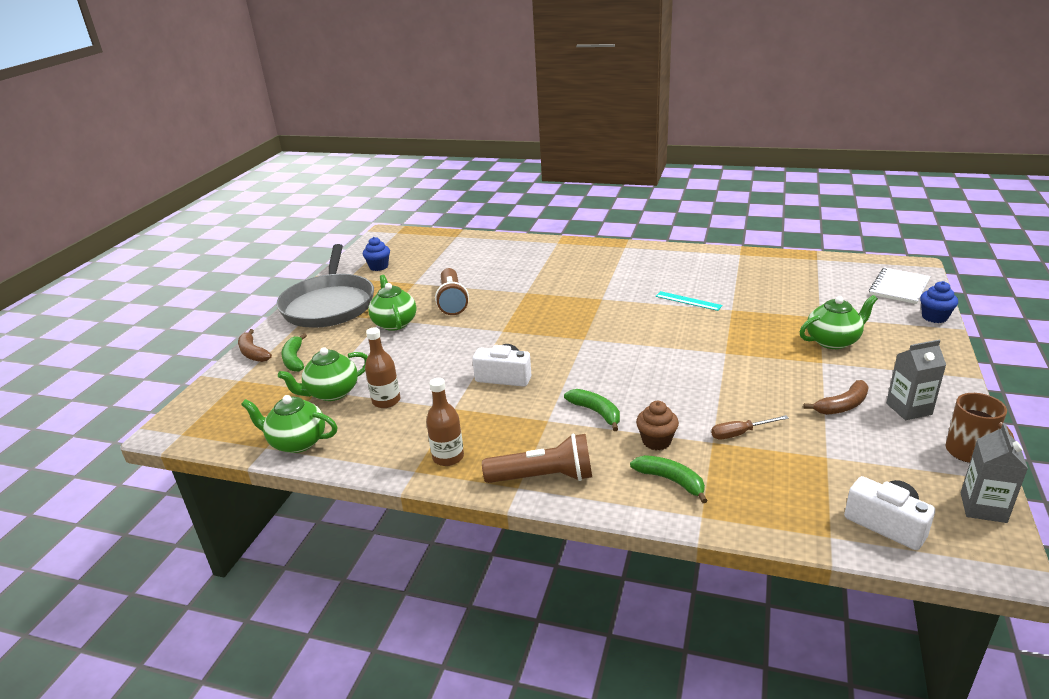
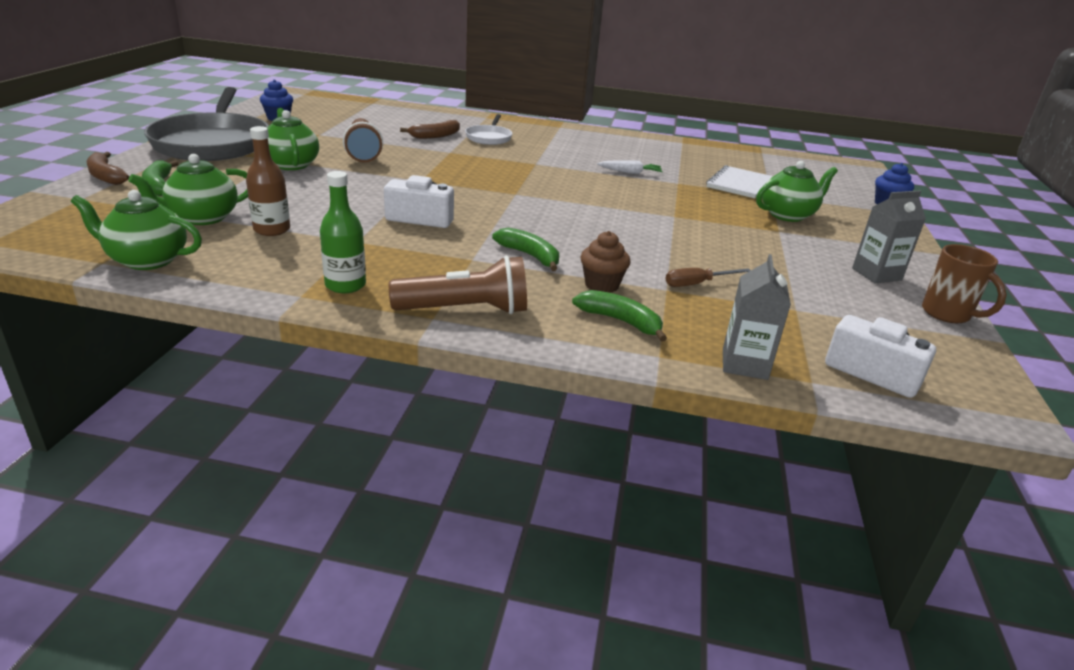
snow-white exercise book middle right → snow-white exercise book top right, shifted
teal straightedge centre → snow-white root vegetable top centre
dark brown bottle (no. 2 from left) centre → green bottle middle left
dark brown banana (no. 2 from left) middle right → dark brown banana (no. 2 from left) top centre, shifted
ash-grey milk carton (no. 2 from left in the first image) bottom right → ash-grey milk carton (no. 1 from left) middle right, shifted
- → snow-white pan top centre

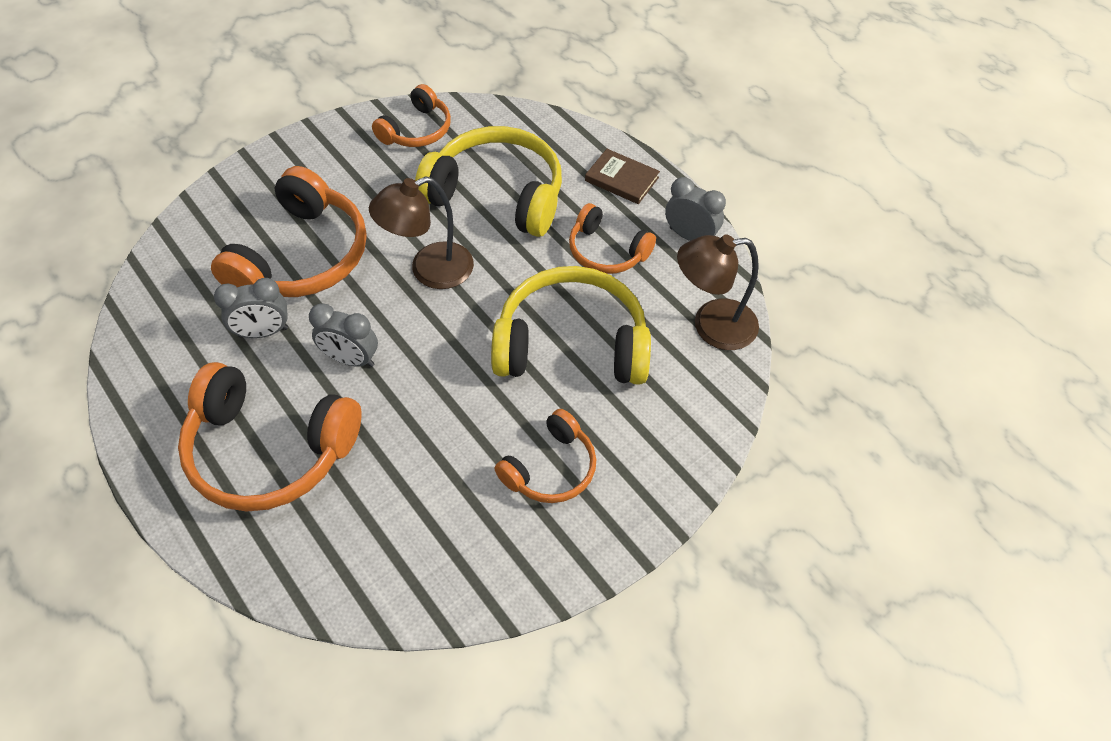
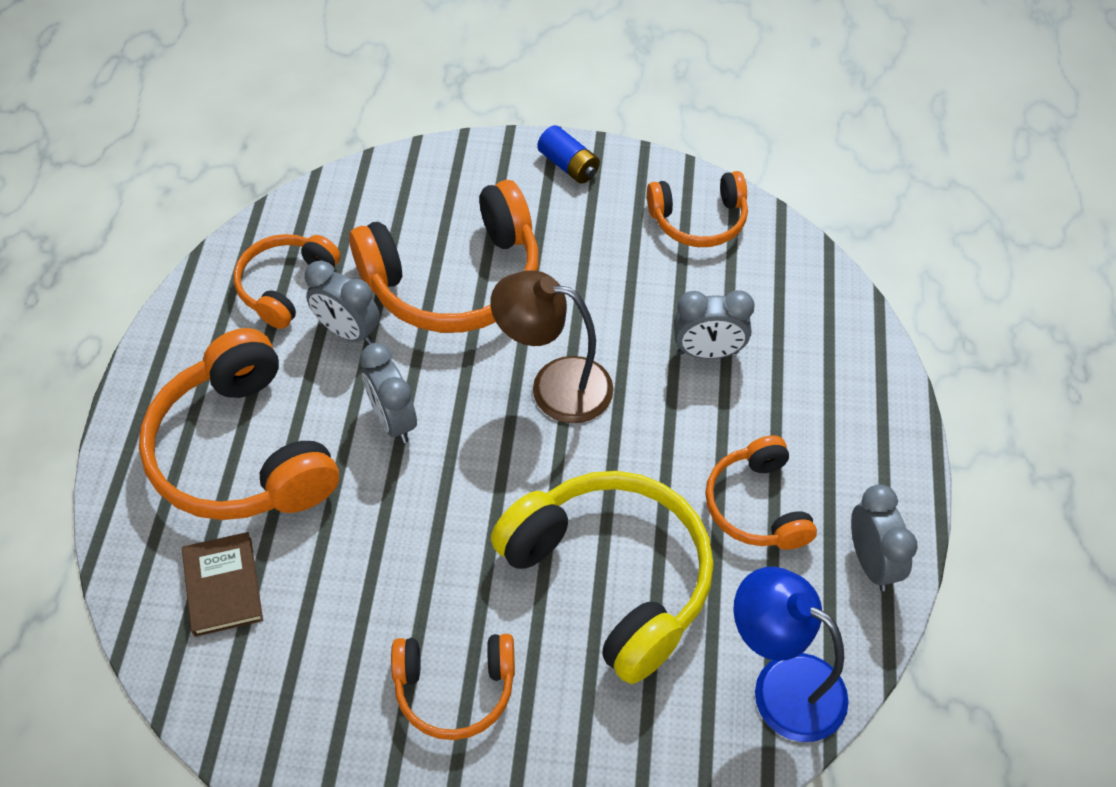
golden headphones (no. 1 from left) top centre → ash-grey clock (no. 3 from left) centre
dark brown hardback top centre → dark brown hardback bottom left, shifted
dark brown lamp (no. 2 from left) centre → royal blue lamp bottom right
- → royal blue power cell top centre
- → orange-coloured headphones (no. 2 from left) middle left

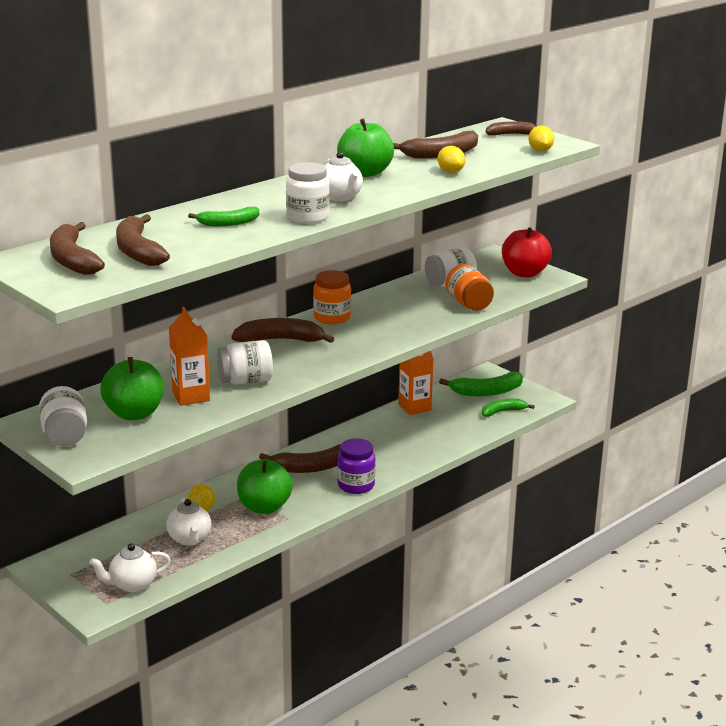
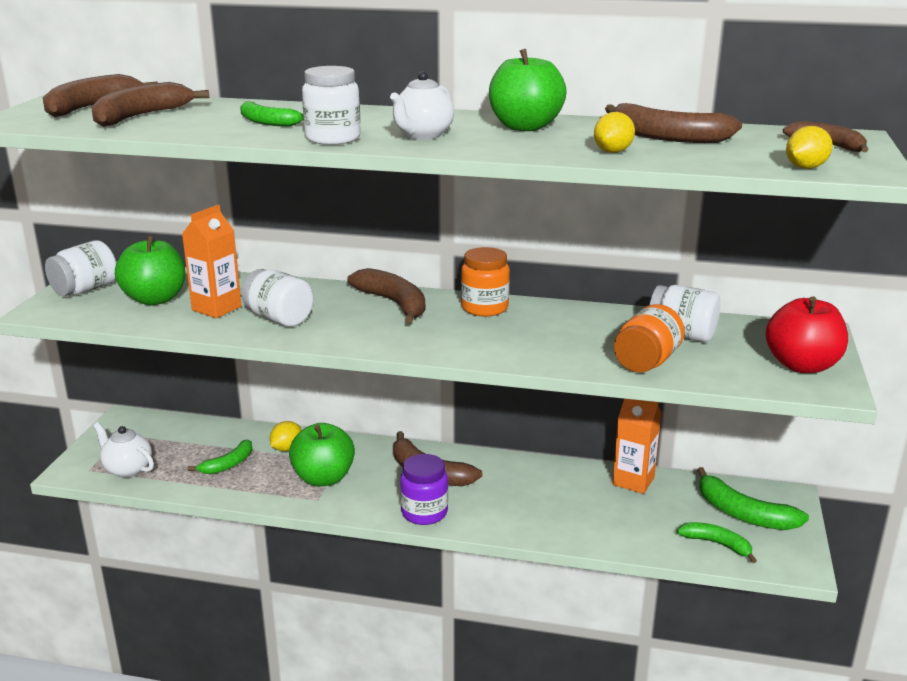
snow-white tea pot (no. 2 from left) bottom left → green banana (no. 1 from left) bottom left

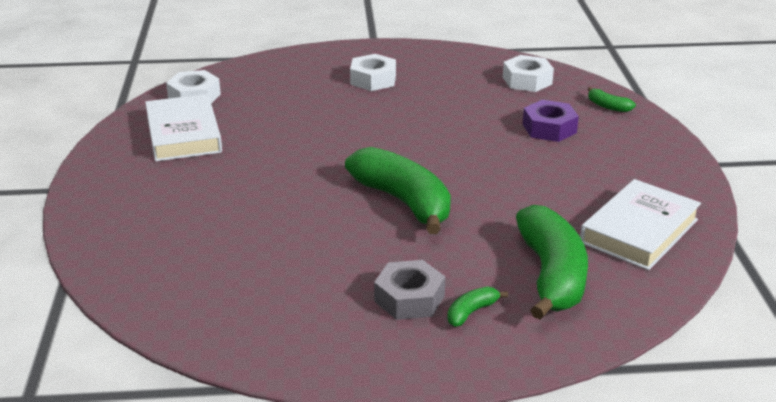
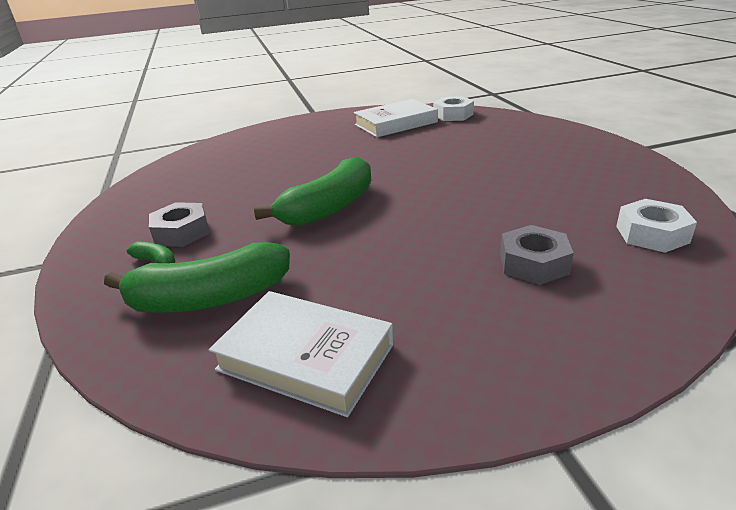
snow-white nut (no. 2 from left) top centre → -
green banana (no. 4 from left) top right → -
purple nut top right → ash-grey nut (no. 2 from left) middle right

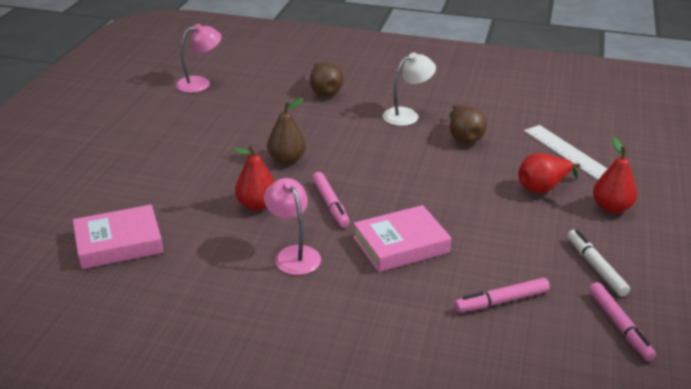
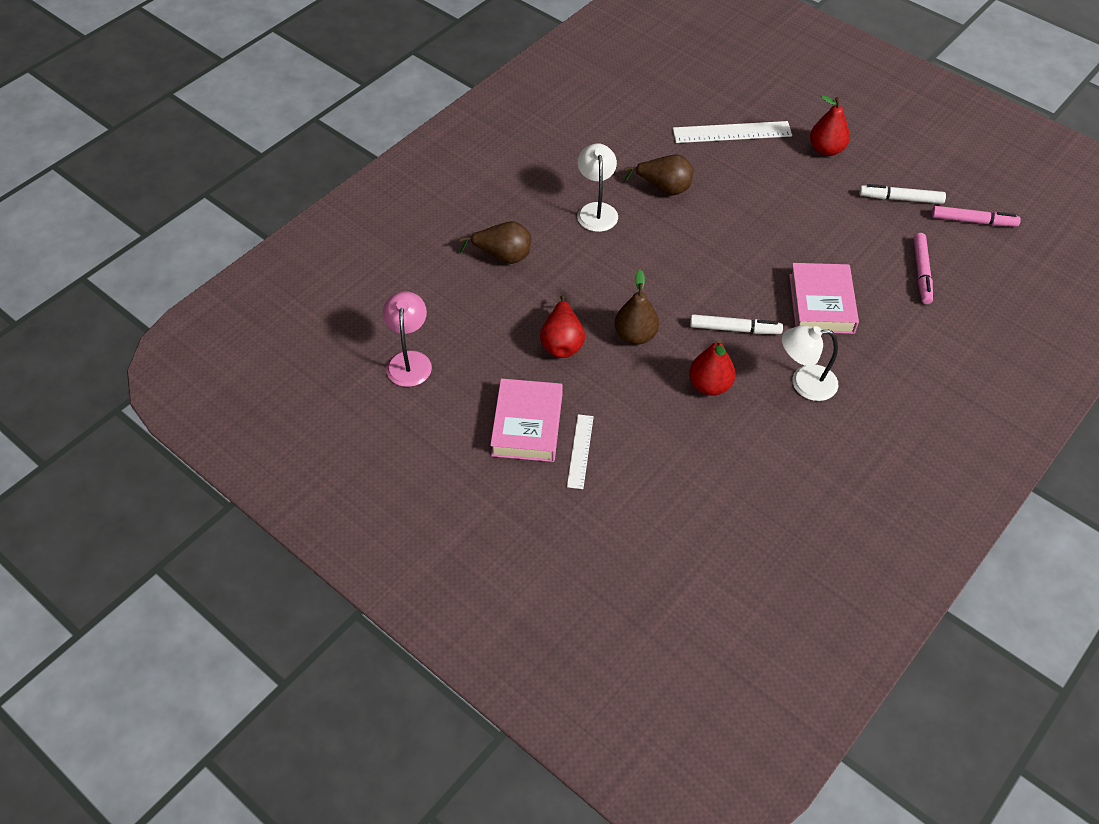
crimson pear fruit (no. 2 from left in the first image) middle right → crimson pear fruit (no. 1 from left) centre, shifted
pink marker pen (no. 1 from left) centre → snow-white marker pen (no. 1 from left) middle right
pink lamp (no. 2 from left) centre → snow-white lamp (no. 2 from left) middle right
pink hardback (no. 1 from left) middle left → pink hardback (no. 1 from left) centre, shifted
- → snow-white straightedge (no. 1 from left) centre

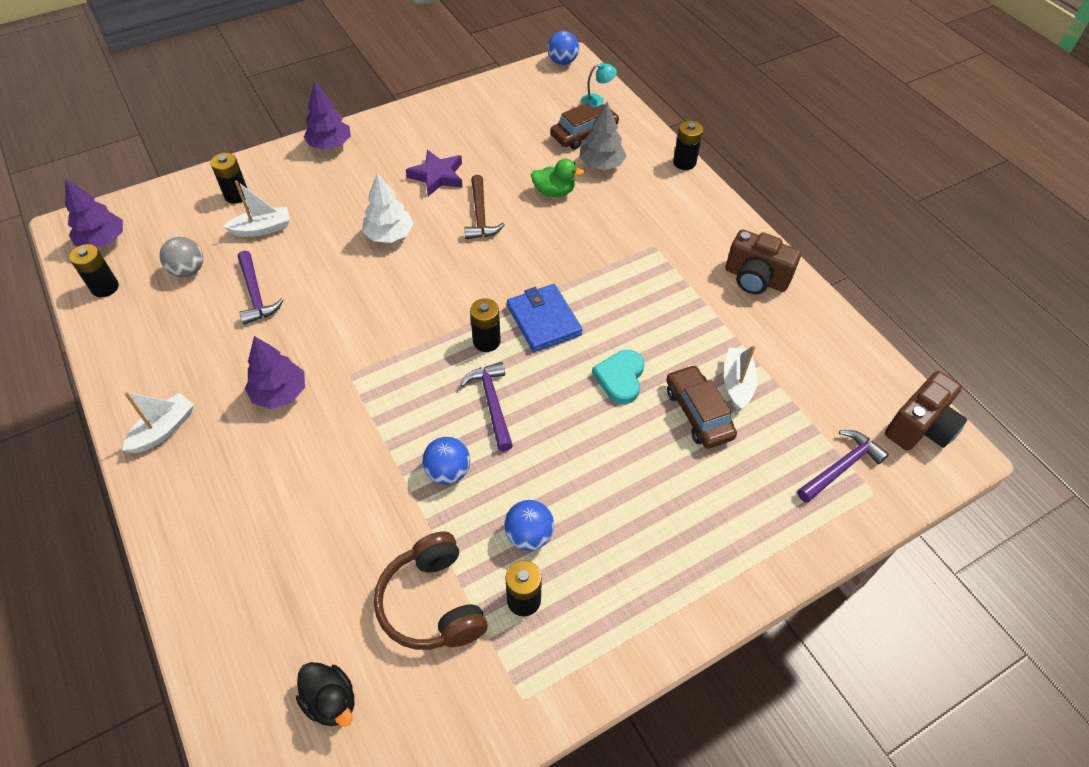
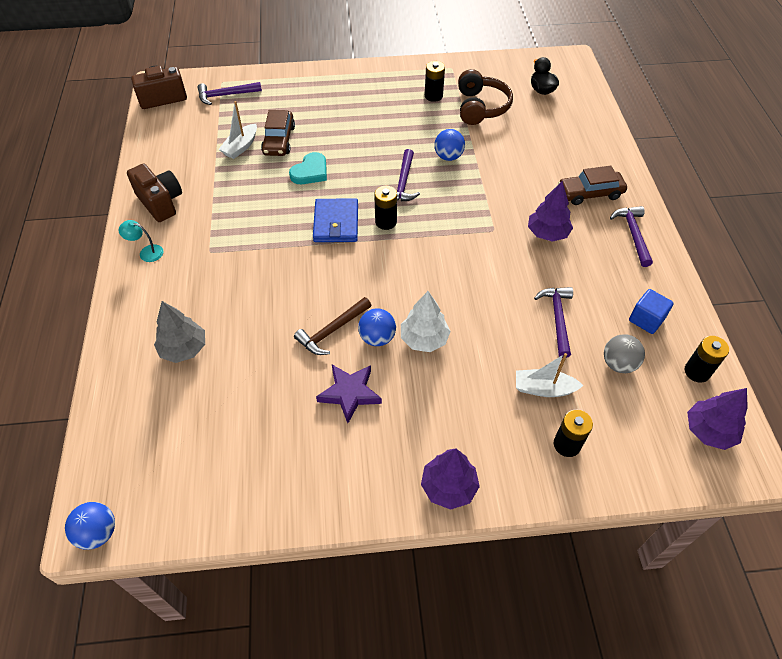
teal lamp top centre → teal lamp middle left, shifted
dark brown toy car (no. 1 from left in the first image) top centre → dark brown toy car (no. 2 from left) top right, shifted
ebony power cell (no. 5 from left) top centre → -
green duck top centre → -
dark brown hammer top centre → dark brown hammer centre, 150 degrees counterclockwise
snow-white toy boat (no. 1 from left) middle left → purple hammer (no. 4 from left) middle right
royal blue play ball (no. 2 from left) bottom centre → royal blue play ball (no. 2 from left) centre, shifted
- → royal blue cube middle right

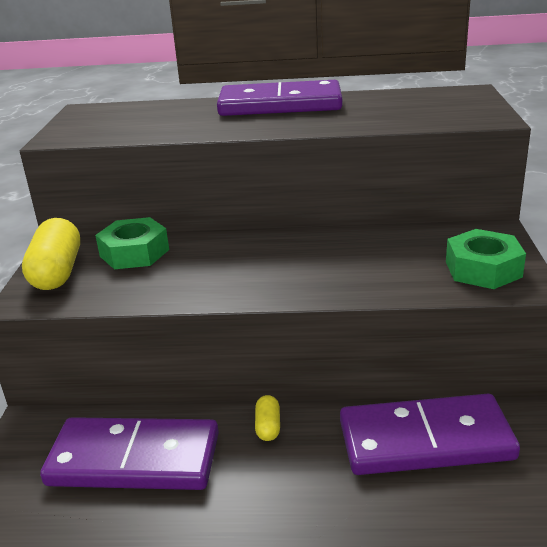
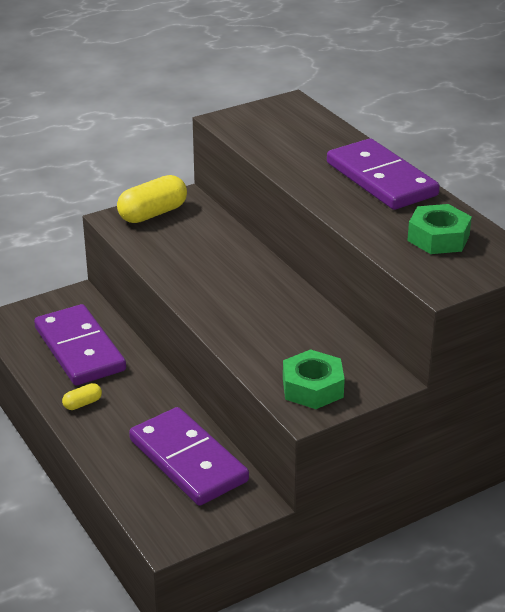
green nut (no. 1 from left in the first image) middle left → green nut (no. 2 from left) middle right, shifted
golden capsule (no. 2 from left in the first image) bottom centre → golden capsule (no. 1 from left) middle left, shifted

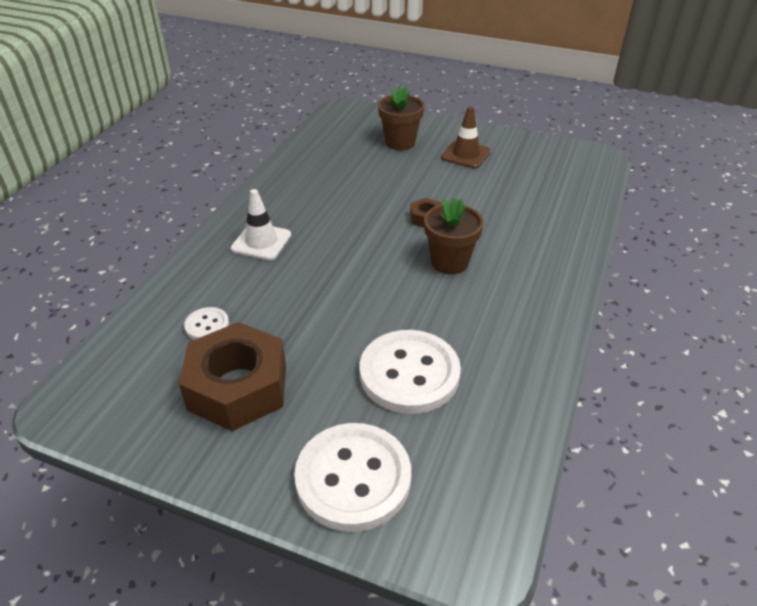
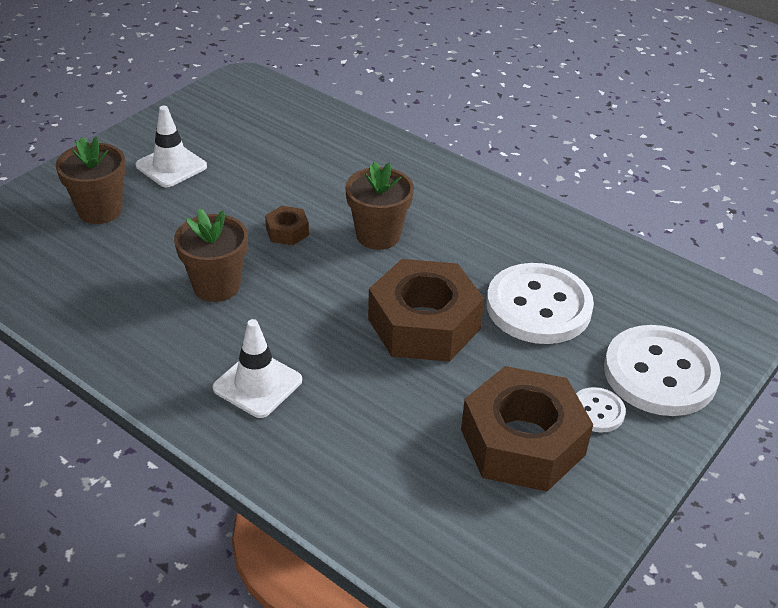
dark brown traffic cone top centre → snow-white traffic cone (no. 1 from left) top left
snow-white button (no. 1 from left in the first image) middle left → snow-white button (no. 2 from left) bottom right, shifted
- → dark brown potted plant (no. 2 from left) middle left
- → dark brown nut (no. 2 from left) centre

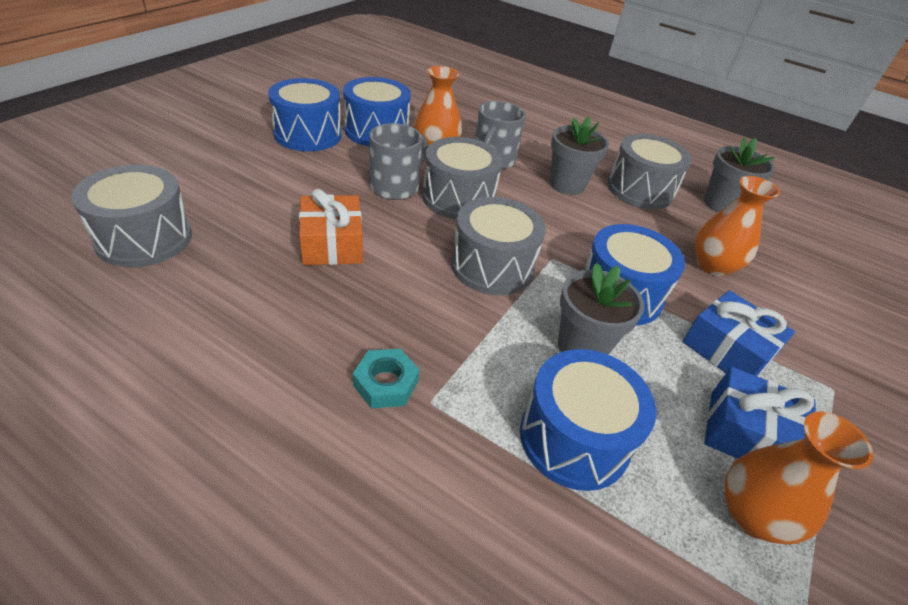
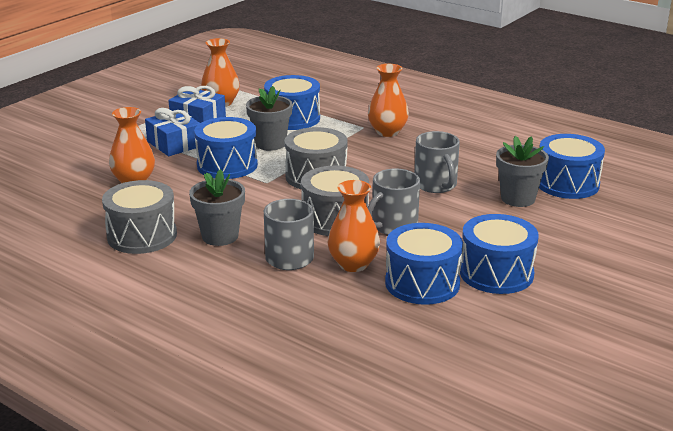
ash-grey potted plant (no. 3 from left) top right → ash-grey potted plant (no. 3 from left) middle right, shifted
ash-grey toy drum (no. 1 from left) middle left → royal blue toy drum (no. 5 from left) middle right
orange-coloured present centre → ash-grey tea mug (no. 3 from left) centre
teal nut centre → orange-coloured flower vase (no. 4 from left) top centre

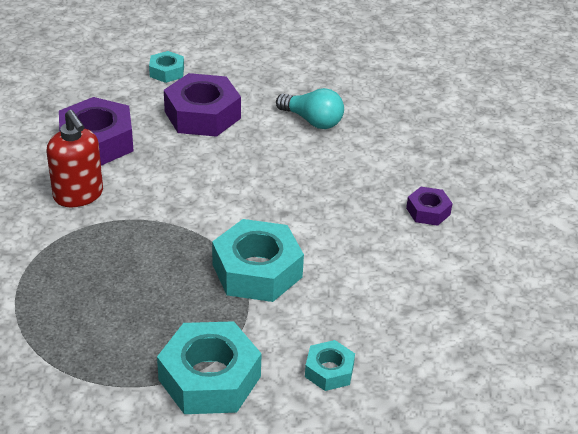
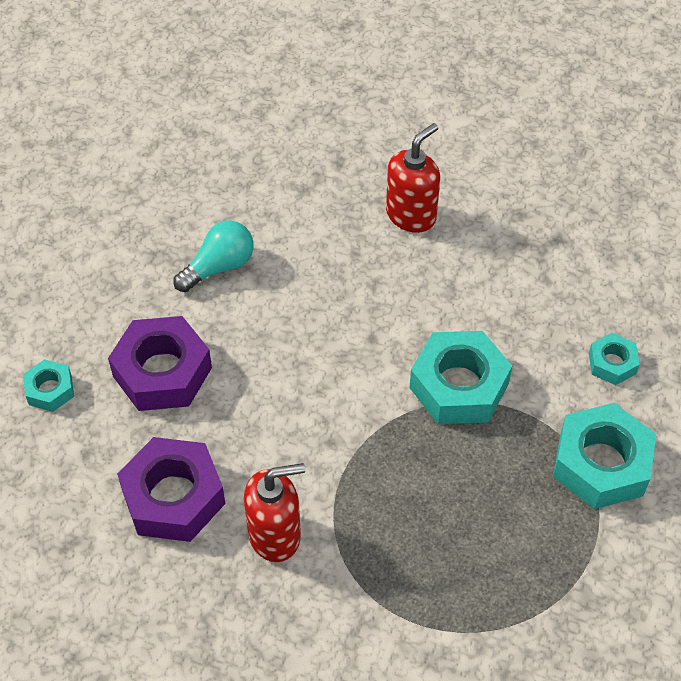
purple nut (no. 3 from left) middle right → crimson soap pump (no. 2 from left) top centre

